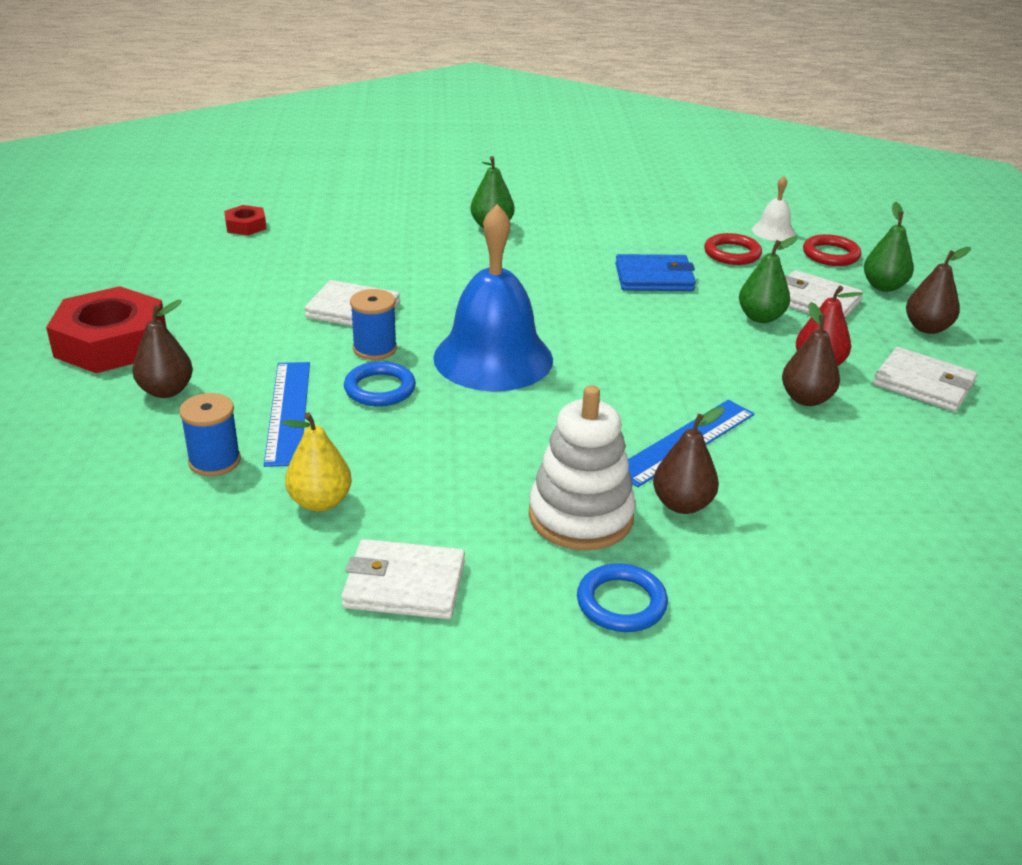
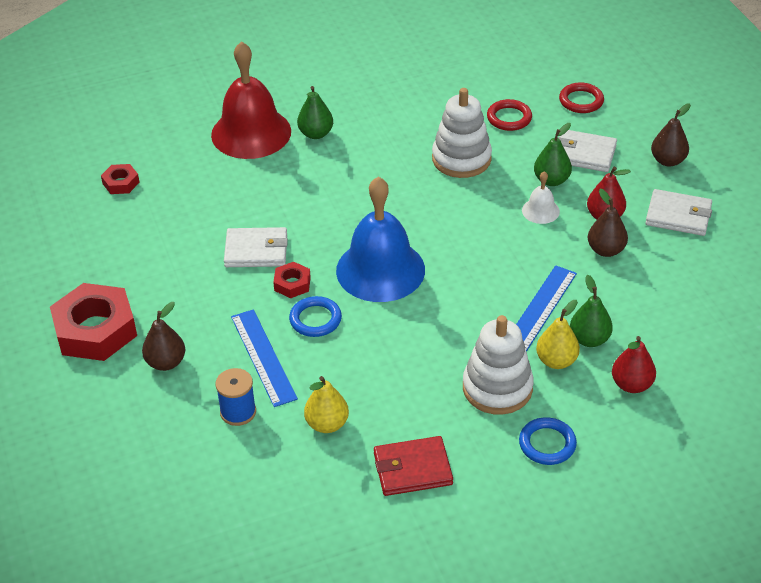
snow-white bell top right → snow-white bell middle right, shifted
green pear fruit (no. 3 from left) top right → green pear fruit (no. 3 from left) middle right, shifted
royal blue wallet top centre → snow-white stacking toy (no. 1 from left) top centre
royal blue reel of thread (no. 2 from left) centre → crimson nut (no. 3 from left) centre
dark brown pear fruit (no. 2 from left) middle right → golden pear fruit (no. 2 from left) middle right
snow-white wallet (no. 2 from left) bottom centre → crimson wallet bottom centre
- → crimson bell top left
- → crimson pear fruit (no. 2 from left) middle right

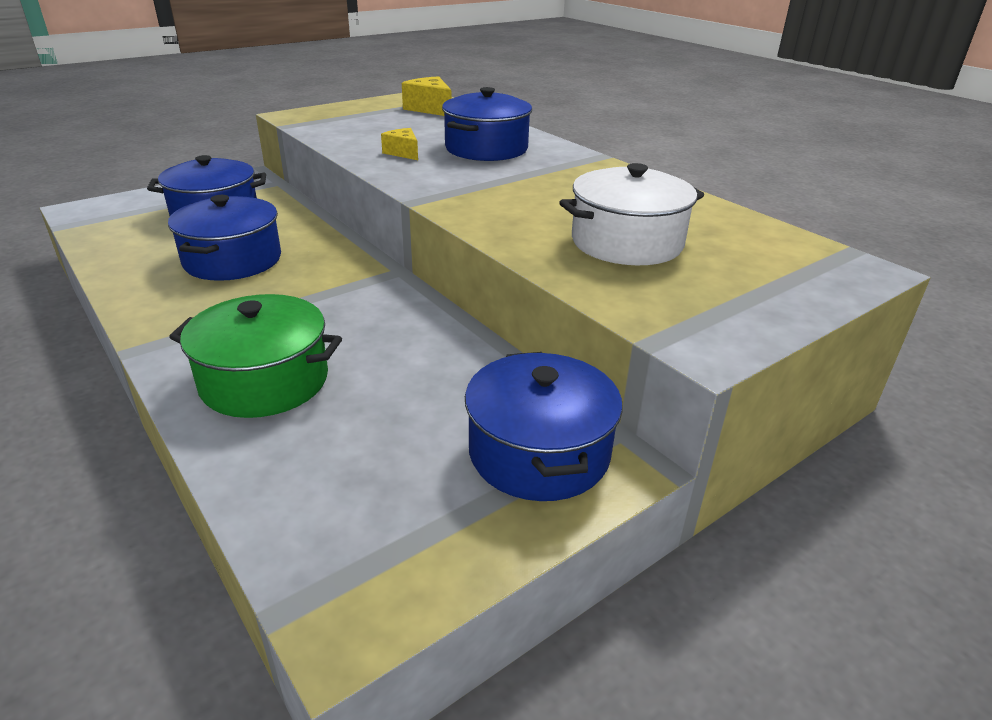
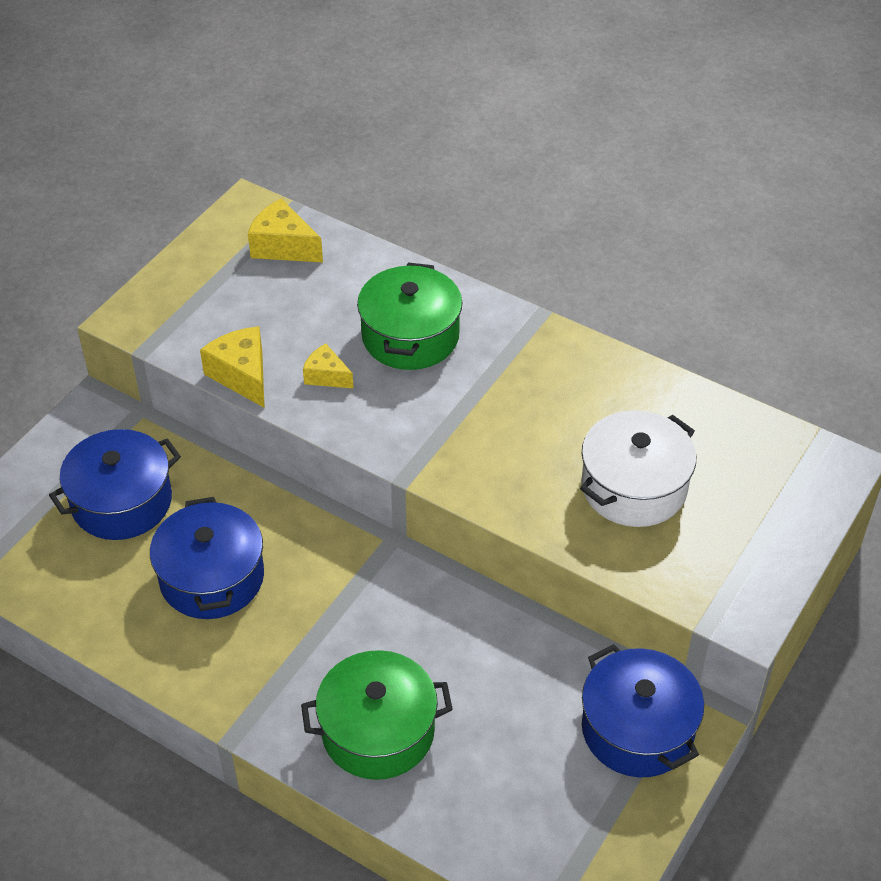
royal blue pot (no. 3 from left) top centre → green pot (no. 2 from left) centre
- → golden cheese (no. 1 from left) middle left

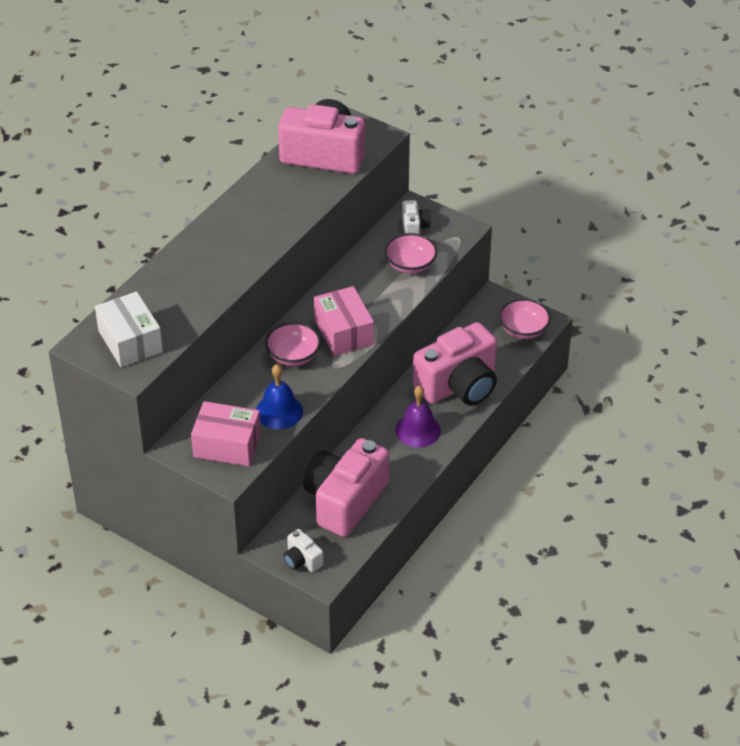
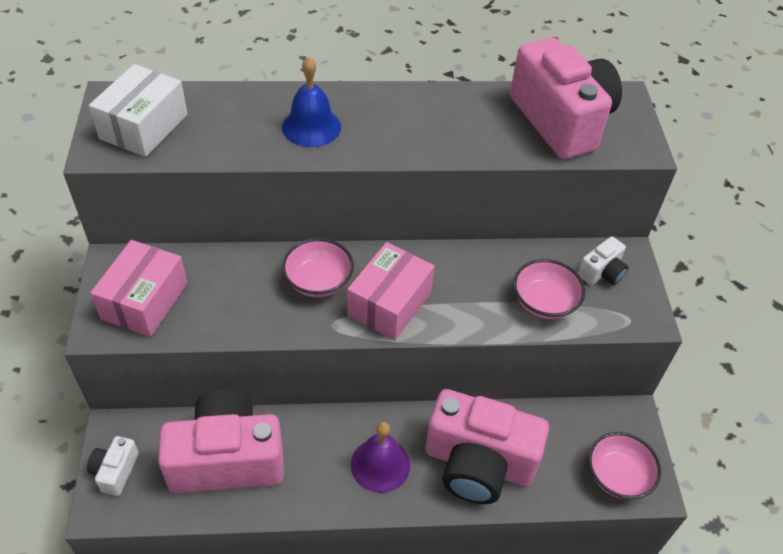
royal blue bell centre → royal blue bell top centre, shifted
pink parcel (no. 1 from left) middle left, 45 degrees clockwise

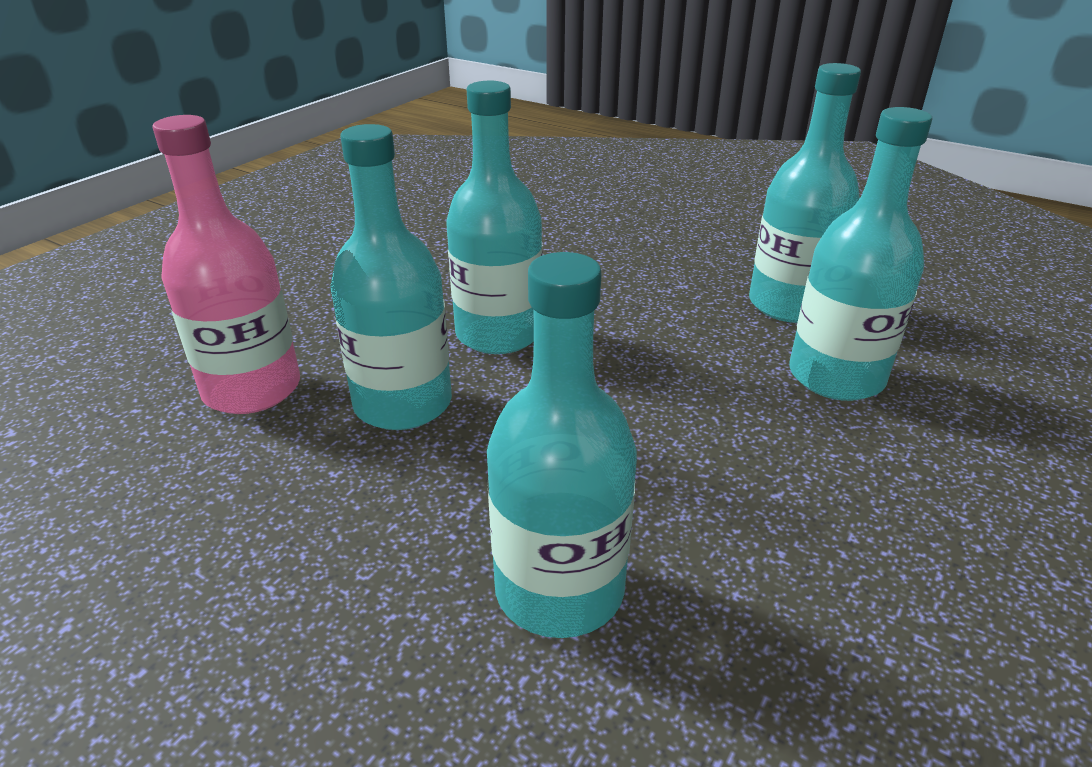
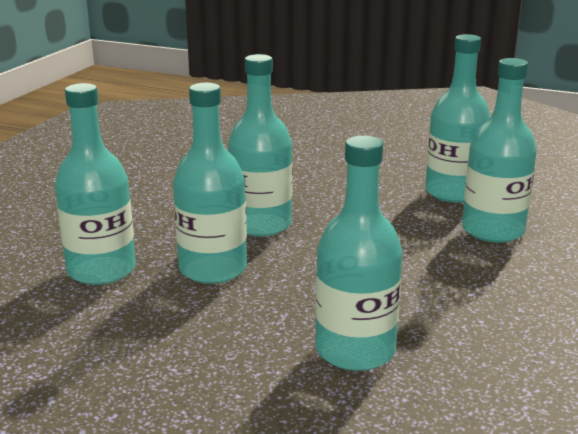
pink bottle middle left → teal bottle (no. 1 from left) middle left

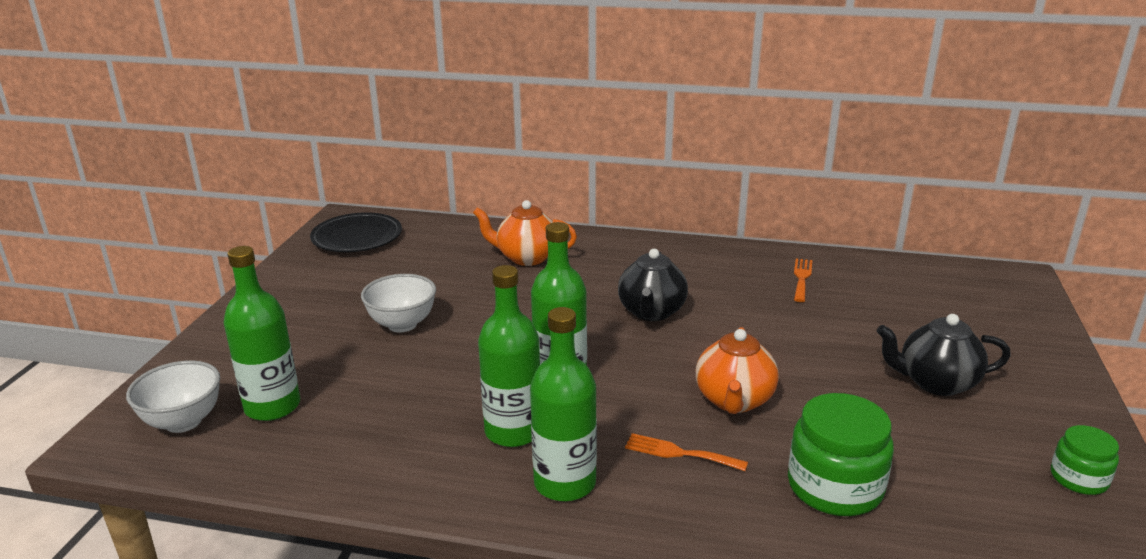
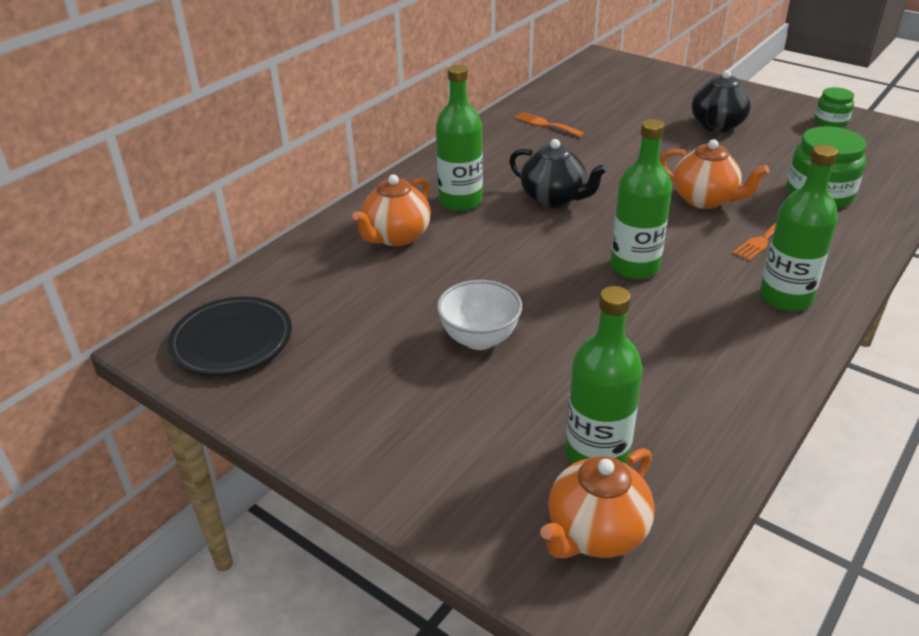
green bottle (no. 2 from left in the first image) centre → green bottle (no. 1 from left) top centre, shifted
snow-white bowl (no. 1 from left) bottom left → orange-coloured tea pot (no. 2 from left) bottom centre

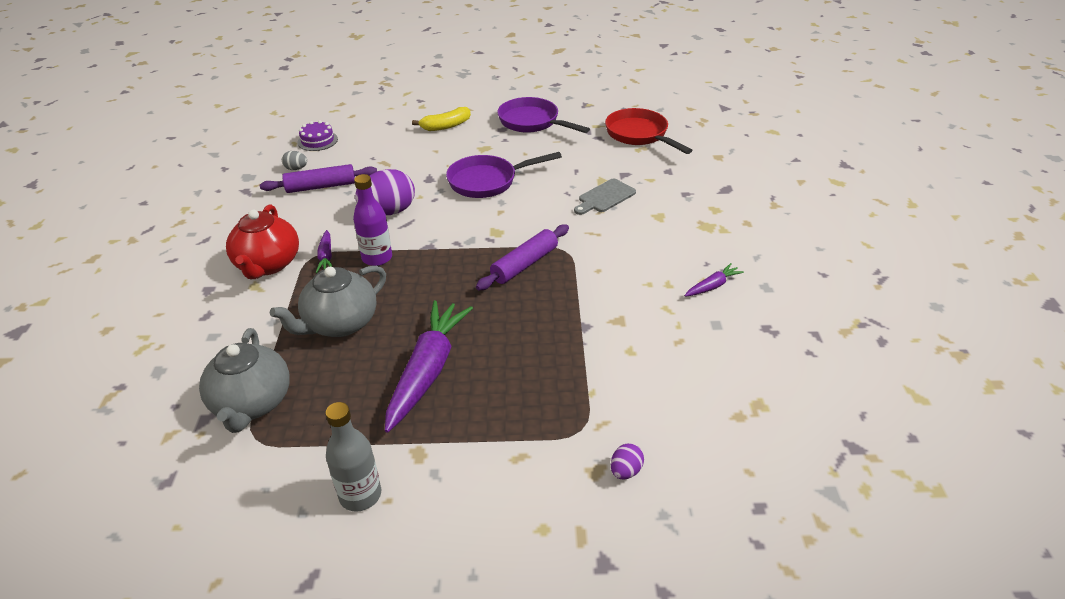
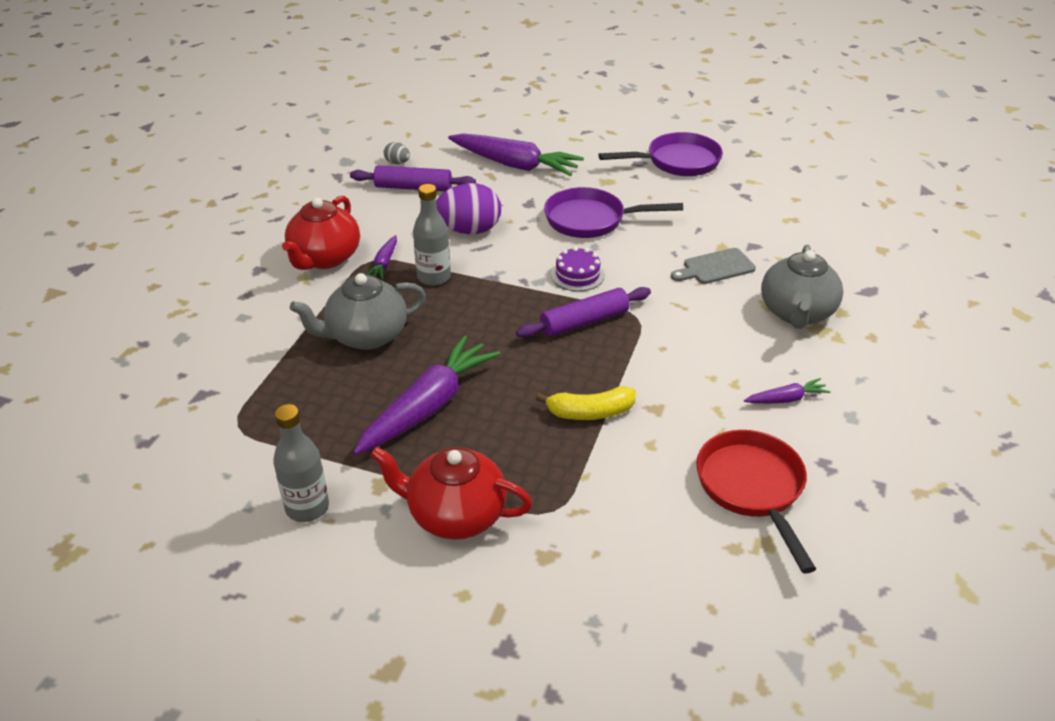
purple pan (no. 2 from left) top centre, 105 degrees clockwise
golden banana top centre → golden banana centre, shifted
crimson pan top centre → crimson pan bottom right, shifted
purple layer cake top left → purple layer cake centre, shifted
purple bottle centre → ash-grey bottle (no. 2 from left) top centre
ash-grey tea pot (no. 1 from left in the first image) middle left → ash-grey tea pot (no. 2 from left) middle right, shifted
purple egg (no. 2 from left) bottom centre → -
- → purple root vegetable (no. 3 from left) top centre
- → crimson tea pot (no. 2 from left) bottom centre

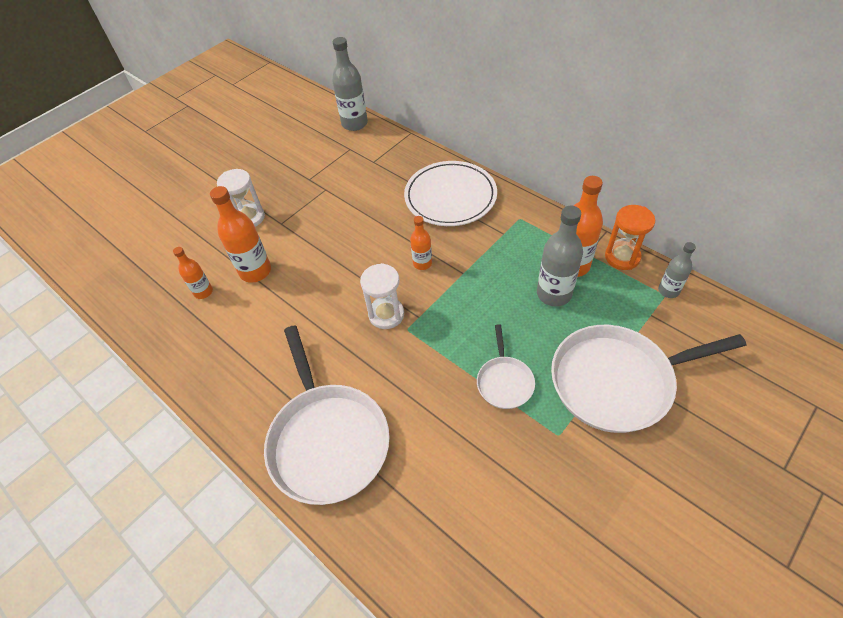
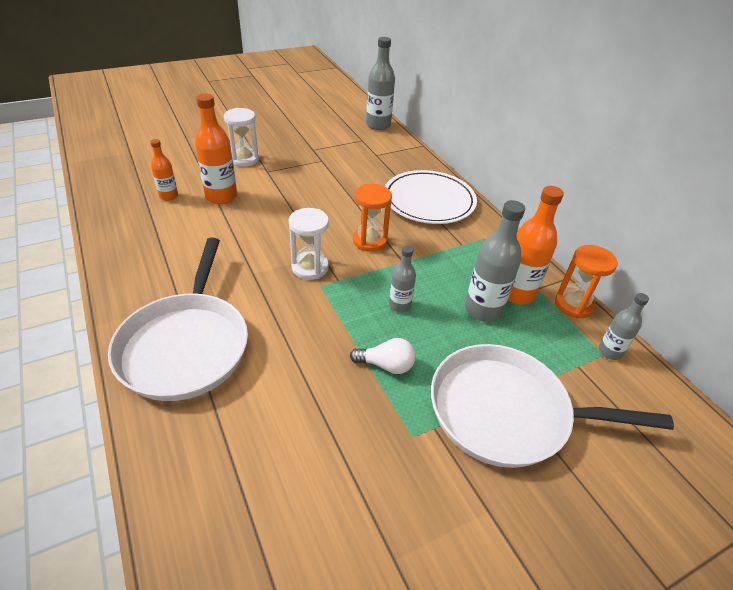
orange-coloured bottle (no. 3 from left) centre → orange-coloured sand timer (no. 1 from left) centre
snow-white pan (no. 2 from left) centre → snow-white lightbulb centre
- → ash-grey bottle (no. 2 from left) centre

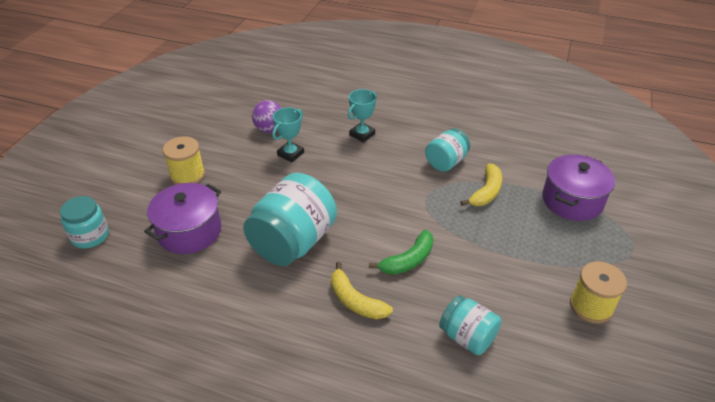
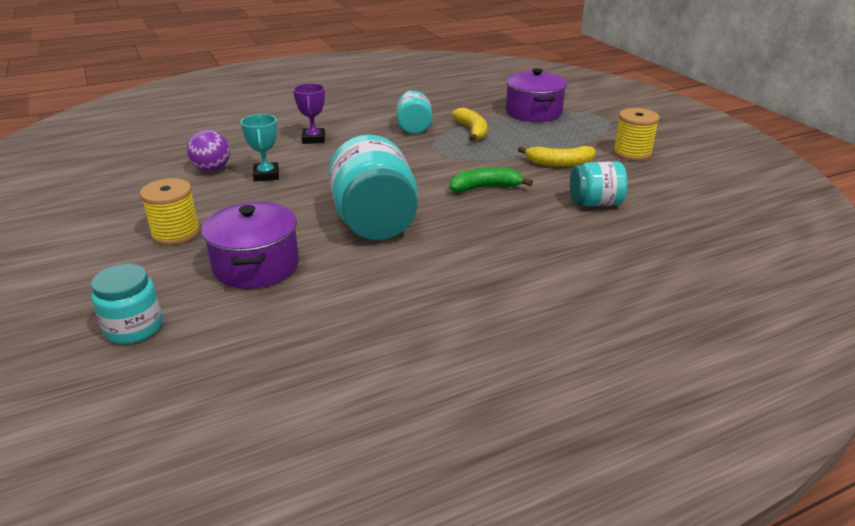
teal award cup (no. 2 from left) top centre → purple award cup top centre
green banana centre, 105 degrees counterclockwise
golden banana (no. 1 from left in the first image) bottom centre → golden banana (no. 2 from left) top centre, shifted

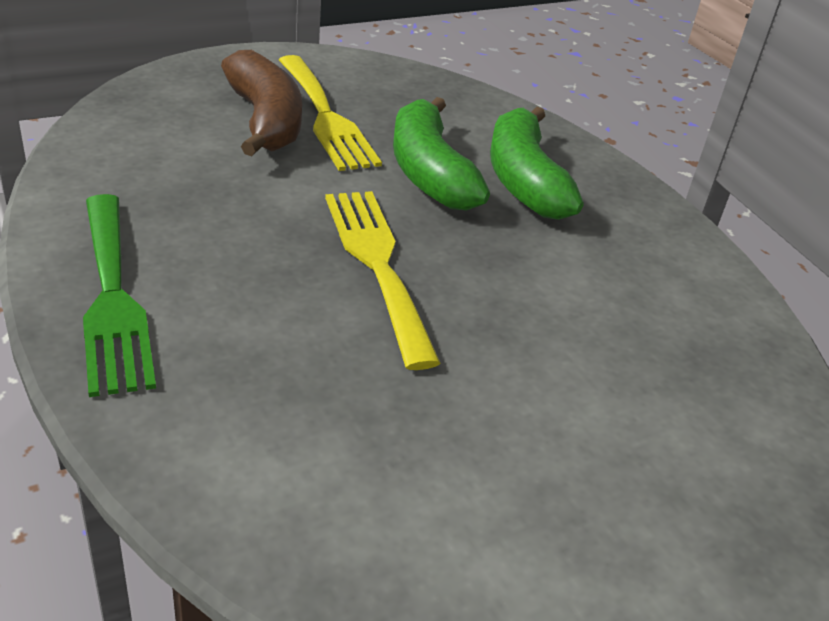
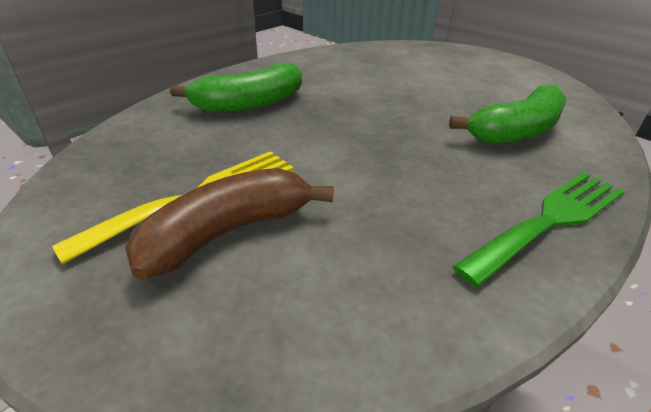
green banana (no. 1 from left in the first image) top centre → green banana (no. 2 from left) top right, shifted
golden table fork (no. 2 from left) centre → -

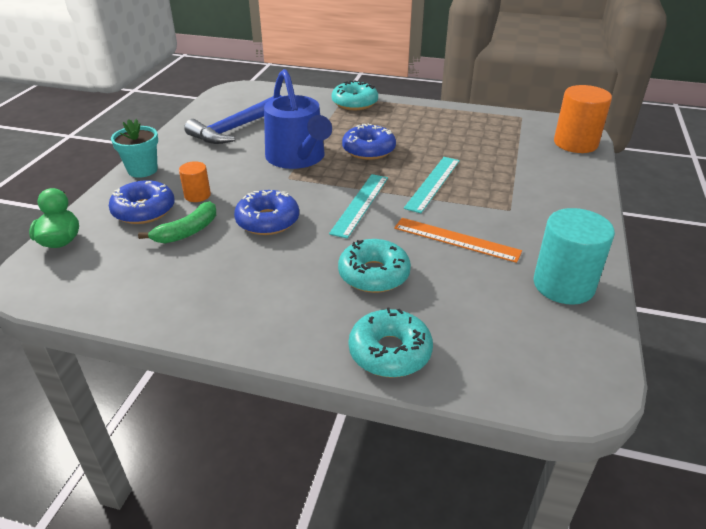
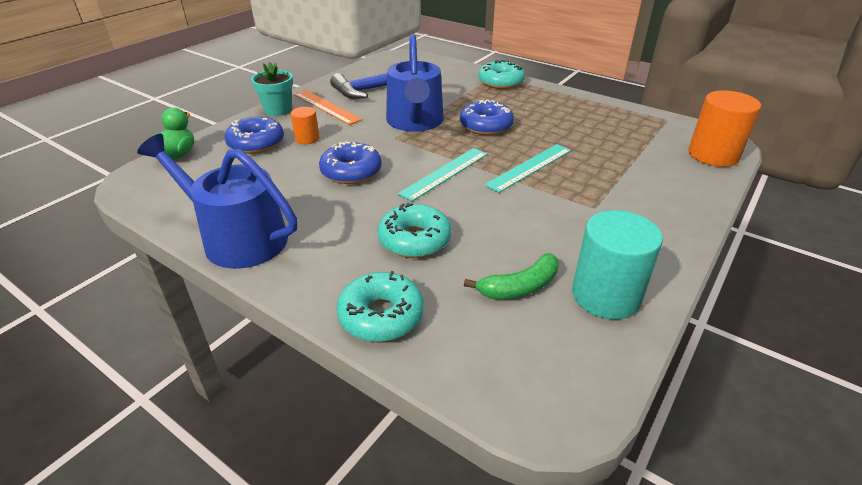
green banana middle left → green banana centre, shifted
orange-coloured straightedge centre → orange-coloured straightedge top centre, shifted
- → royal blue sprinkling can (no. 1 from left) middle left

